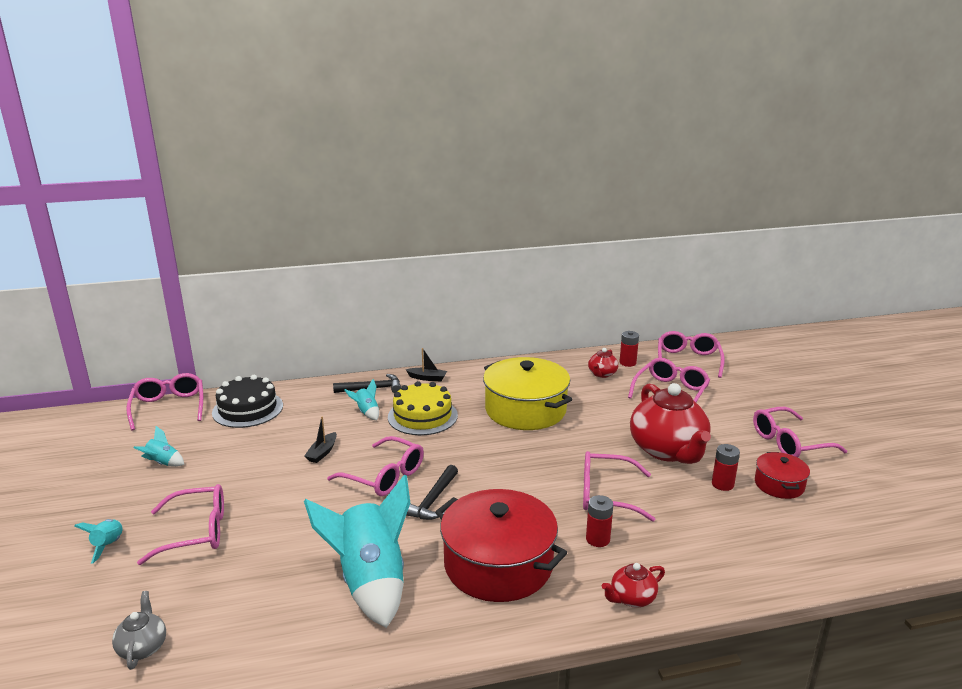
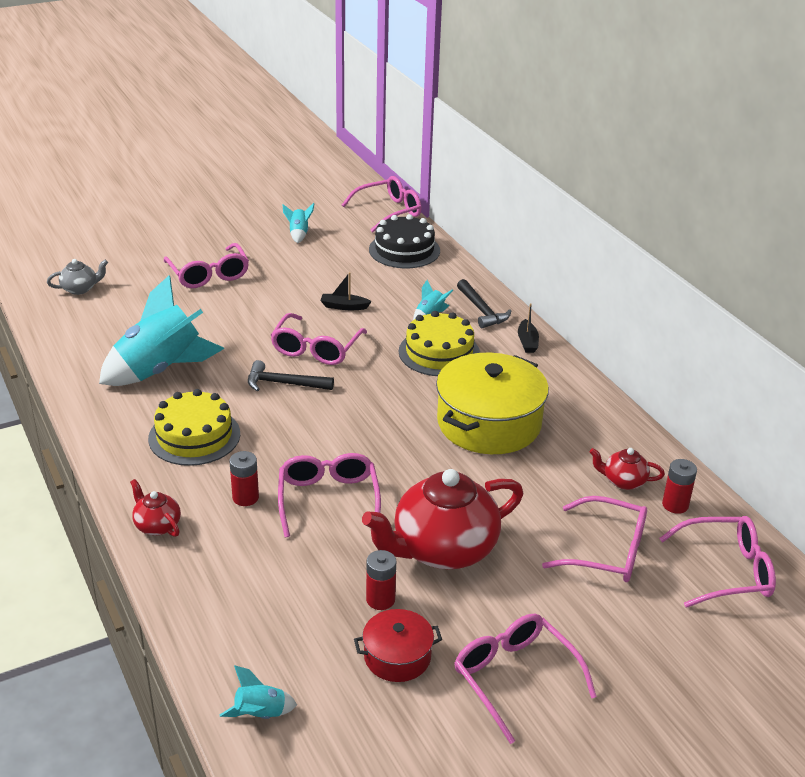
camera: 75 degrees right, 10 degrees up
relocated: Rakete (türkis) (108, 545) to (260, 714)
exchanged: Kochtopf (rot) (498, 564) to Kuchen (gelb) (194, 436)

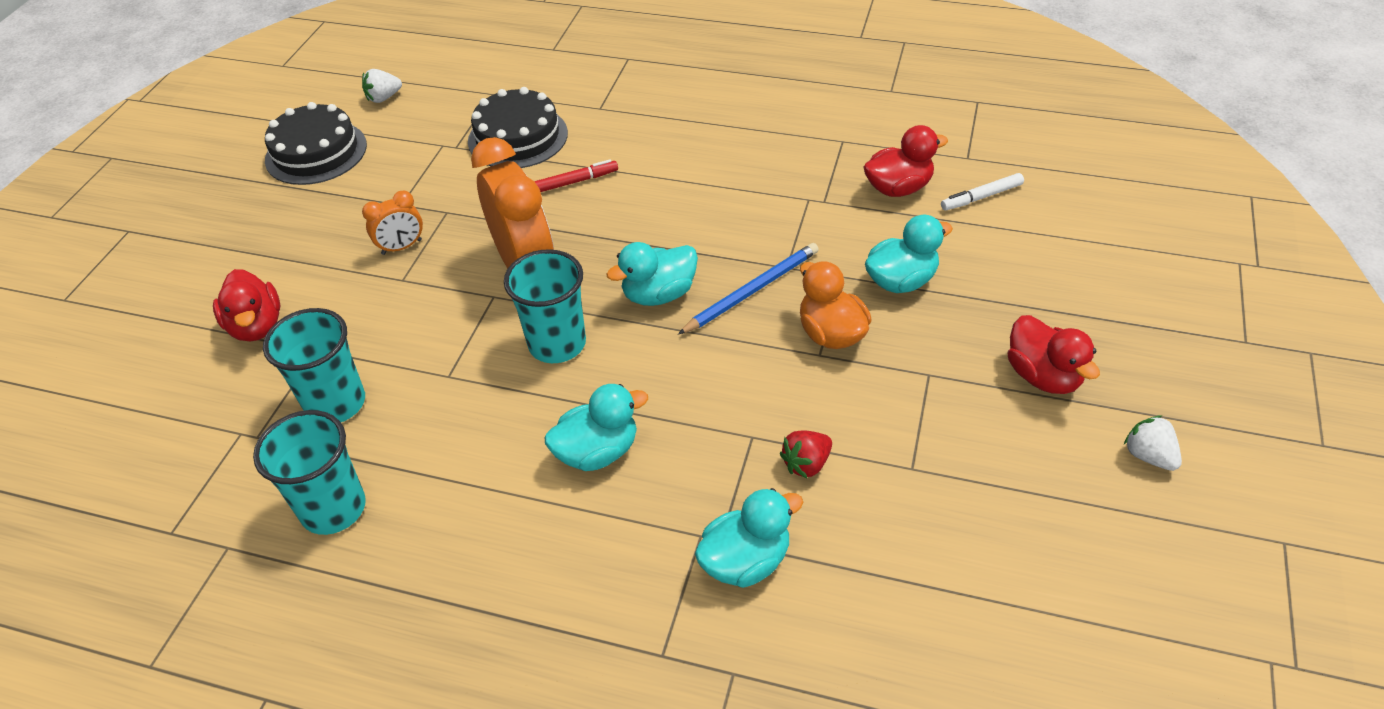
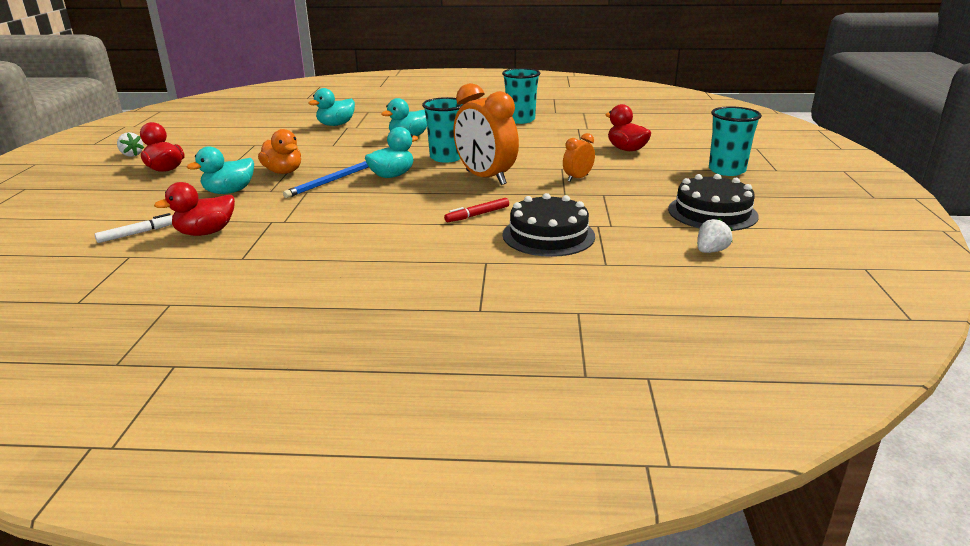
camera: 165 degrees right, 20 degrees down
missing: Erdbeere (rot) (806, 464)
relocated: Becher (türkis) (336, 403) to (726, 170)

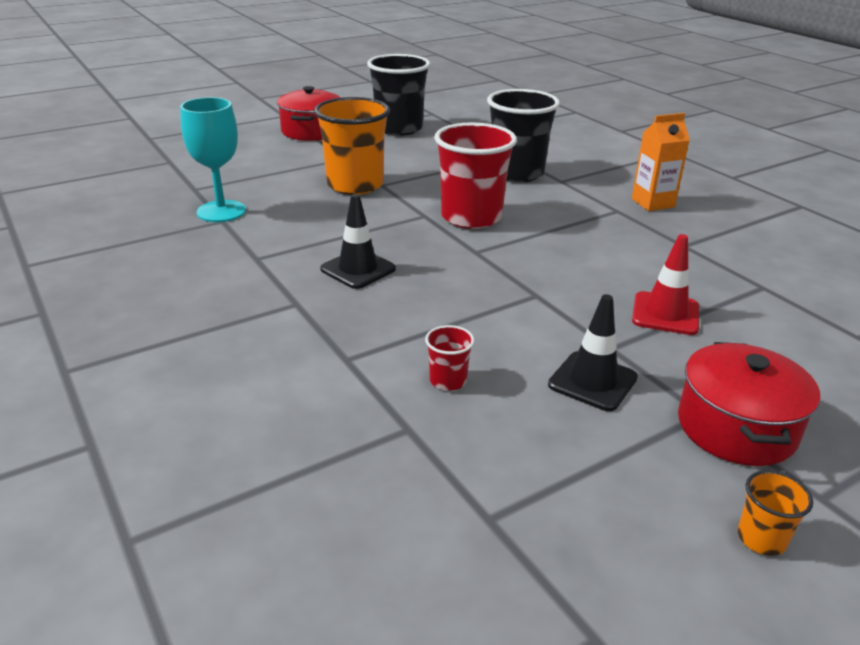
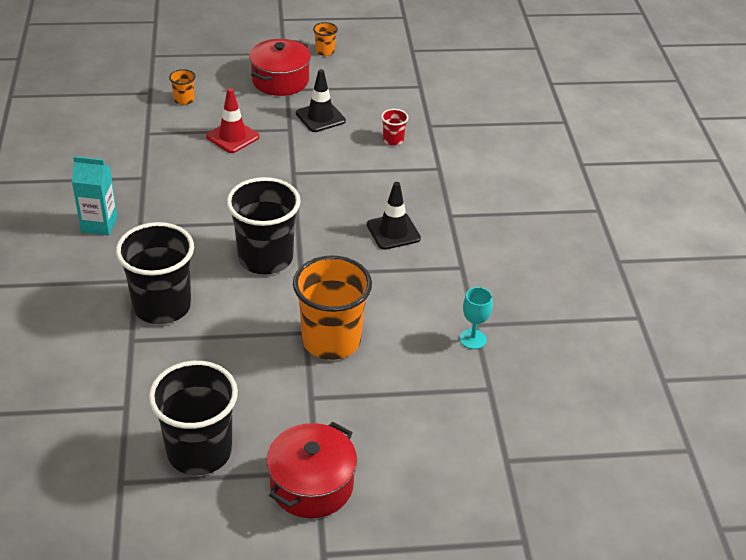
camera: 155 degrees left, 10 degrees up
appeared: Becher (orange) (184, 100)
colour: Becher (rot) (471, 217) to Becher (schwarz) (265, 258); Getränkekarton (orange) (653, 203) to Getränkekarton (türkis) (99, 225)
size: Kelch (türkis) (221, 211) = (472, 339) x0.58

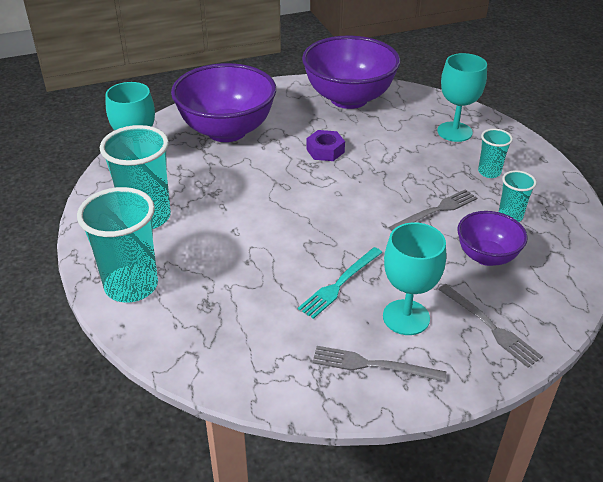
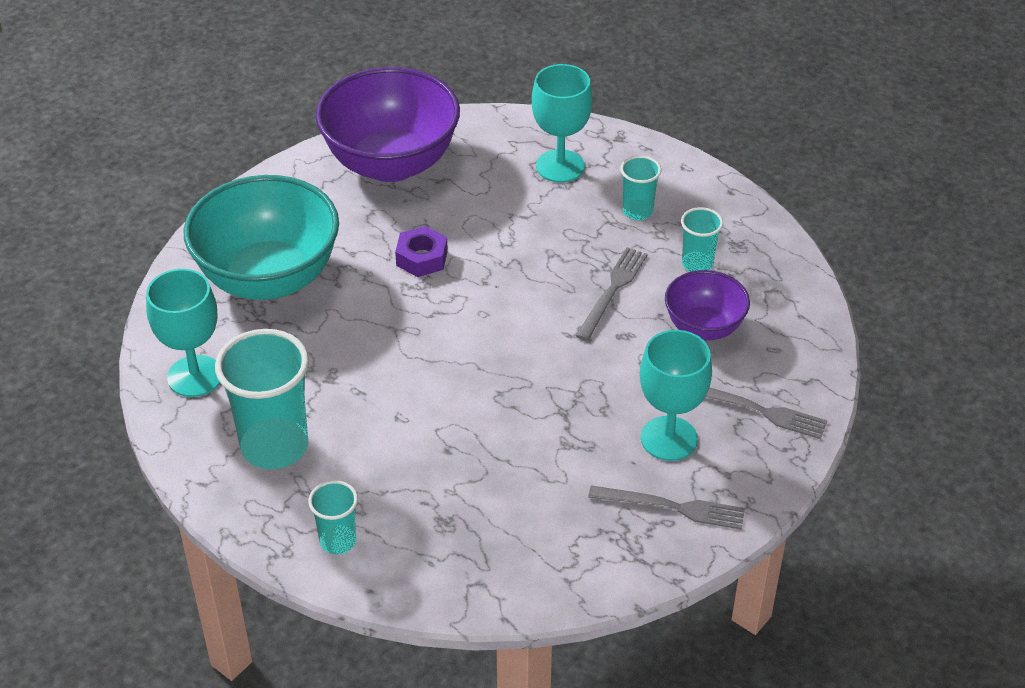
camera: 30 degrees left, 5 degrees up
missing: Gabel (türkis) (340, 284)
colour: Schüssel (lila) (227, 131) to Schüssel (türkis) (269, 278)
spun: Gabel (grau) (373, 365) = (672, 507) 150 degrees counterclockwise
size: Becher (türkis) (131, 286) = (338, 541) x0.52

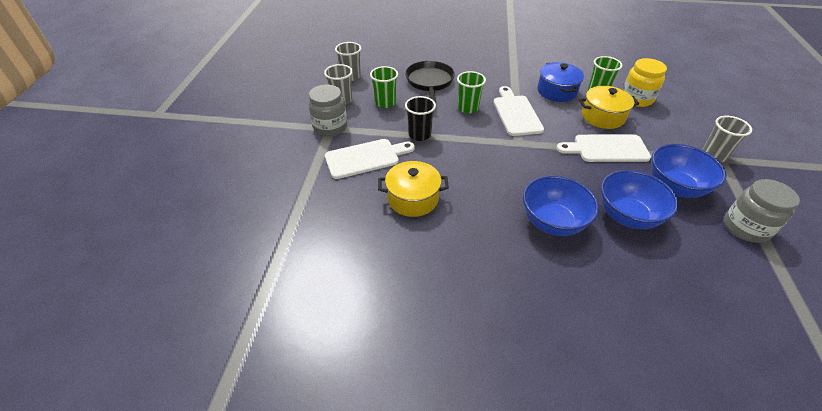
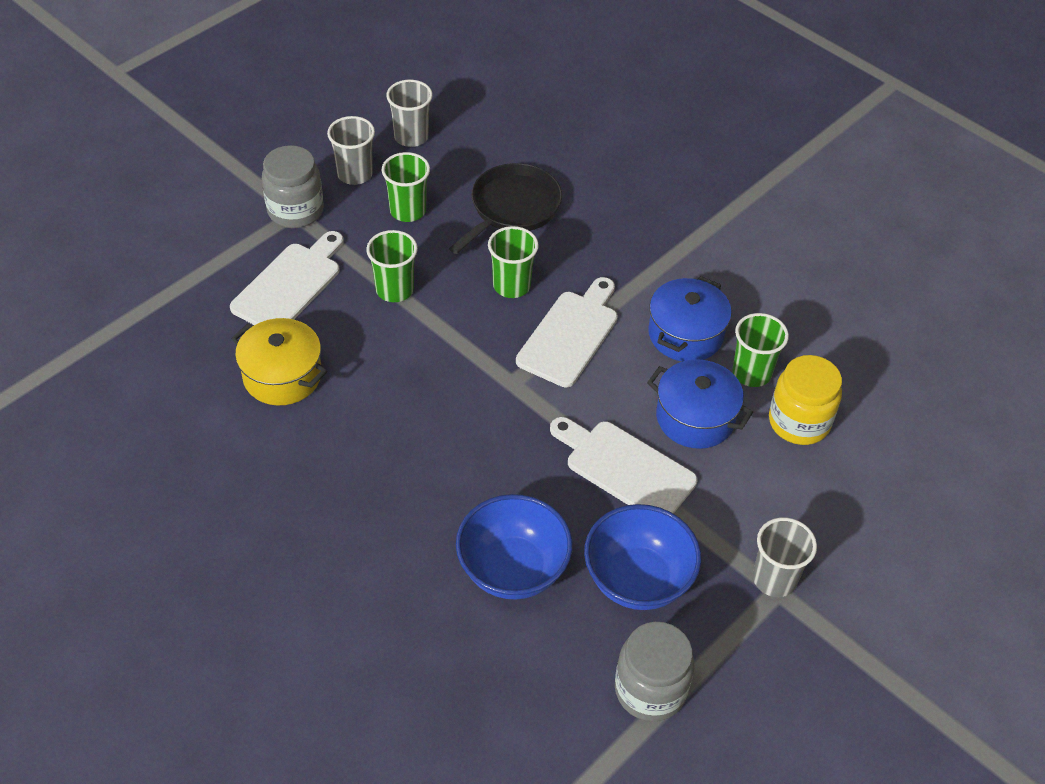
camera: 35 degrees right, 5 degrees up
missing: Schüssel (blau) (552, 222)
colour: Becher (schwarz) (419, 135) to Becher (grün) (394, 290); Kochtopf (gelb) (602, 117) to Kochtopf (blau) (695, 418)
spun: Schneidebrett (weiß) (366, 158) = (290, 284) 75 degrees counterclockwise

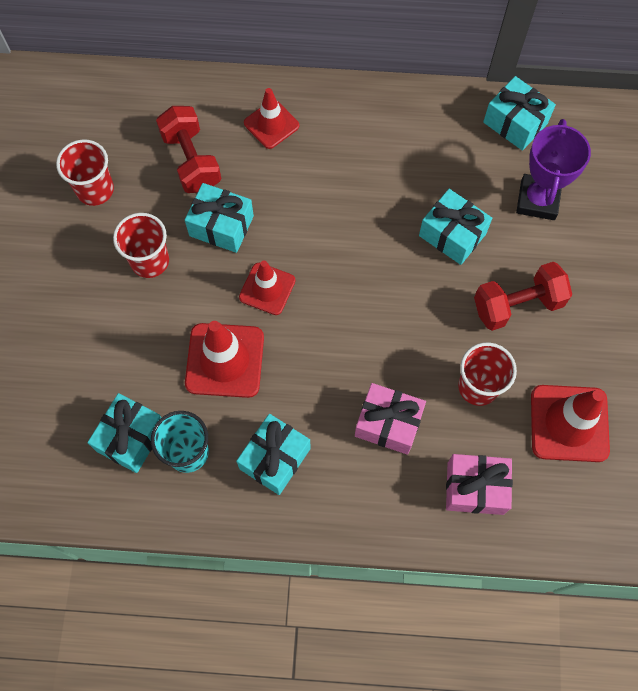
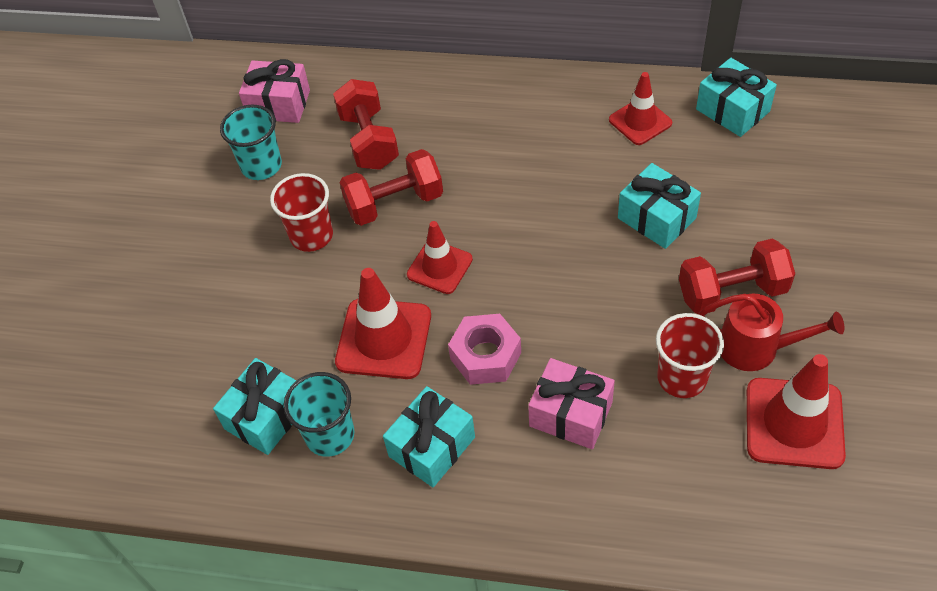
camera: 10 degrees right, 15 degrees down
missing: Pokal (lila) (537, 200)
appeared: Sechskantmutter (rosa) (485, 356); Gießkanne (rot) (756, 347)
relocated: Leitkegel (rot) (271, 124) to (640, 121); Geschenk (rosa) (475, 488) to (279, 104)
exchanged: Geschenk (türkis) (221, 226) to Hantel (rot) (394, 203)
colour: Becher (rot) (95, 190) to Becher (türkis) (261, 166)

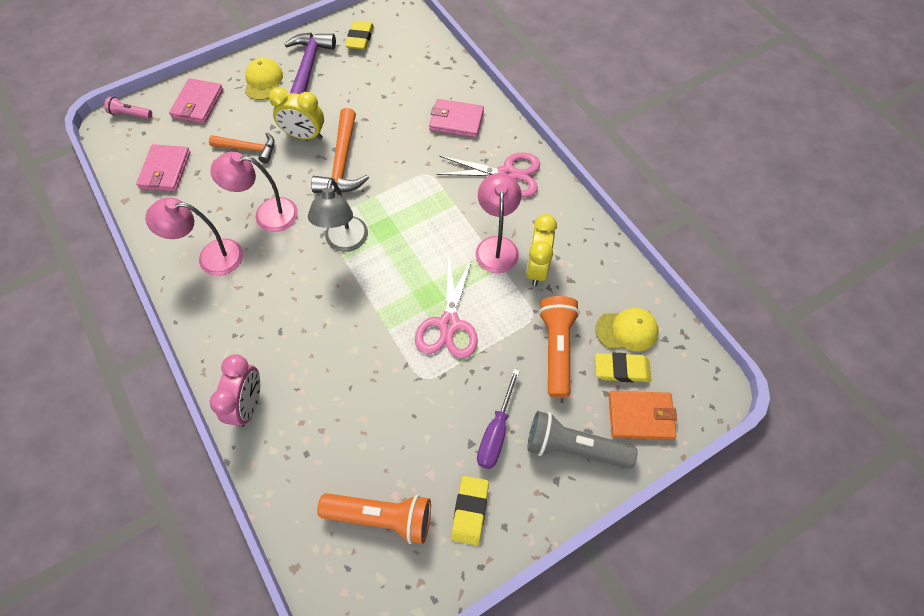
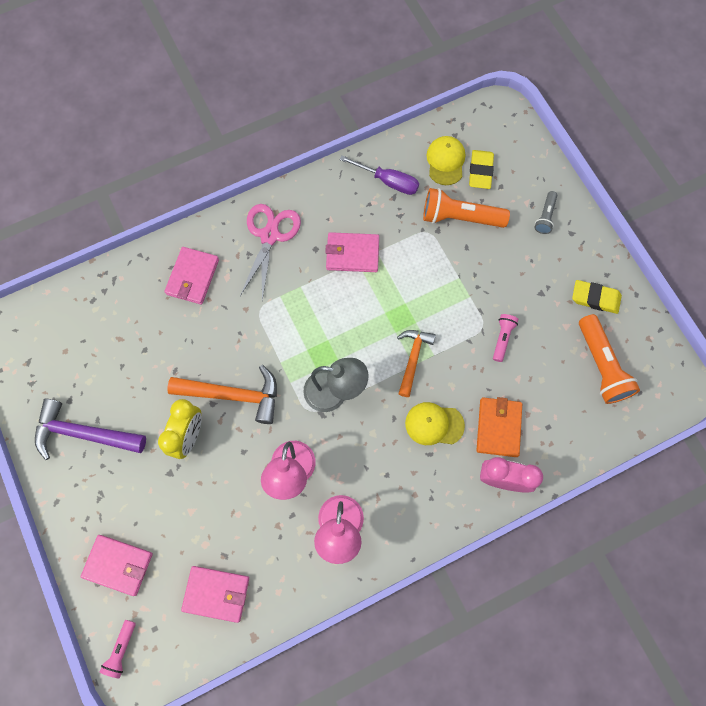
camera: 85 degrees left, 10 degrees up
missing: Radiergummi (gelb) (360, 38); Schere (rosa) (449, 324); Wecker (gelb) (537, 268)
appeared: Taschenlampe (rosa) (502, 338)
relocated: Hammer (orange) (248, 149) to (413, 359); Kappe (gelb) (263, 81) to (434, 424); Schraubenzieher (lila) (496, 432) to (388, 181); Geldbörse (orange) (640, 416) to (498, 427)
exchanged: Lampe (rosa) (496, 246) to Geldbörse (rosa) (352, 254)
spun: Taschenlampe (orange) (381, 517) = (601, 365) 150 degrees clockwise
size: Taschenlampe (grau) (574, 447) = (545, 216) x0.53

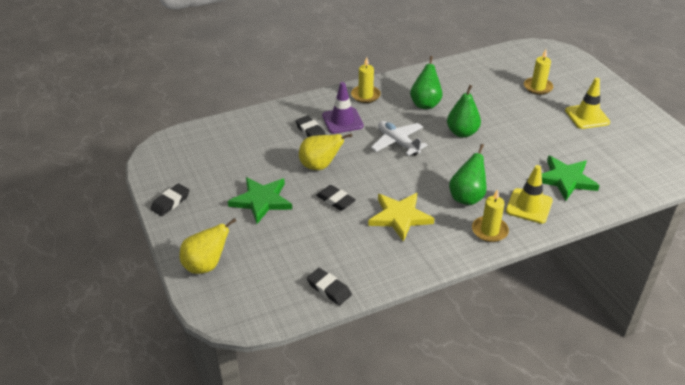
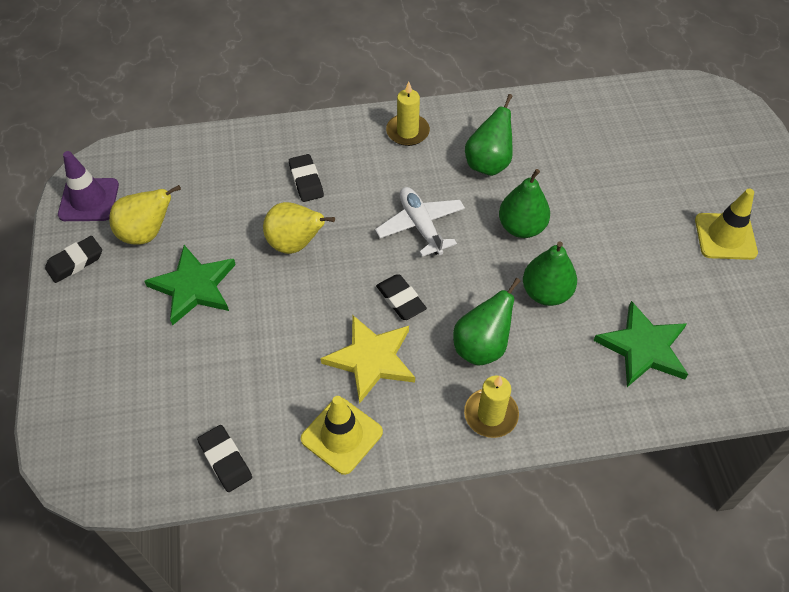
camera: 15 degrees right, 15 degrees up
missing: Kerze (gelb) (538, 87)
appeared: Birne (grün) (546, 293)
relocated: Birne (gelb) (206, 265) to (147, 233); Radiergummi (schwarz) (335, 200) to (401, 300); Leitkegel (lila) (342, 121) to (89, 200); Leitkegel (gelb) (529, 206) to (342, 435)

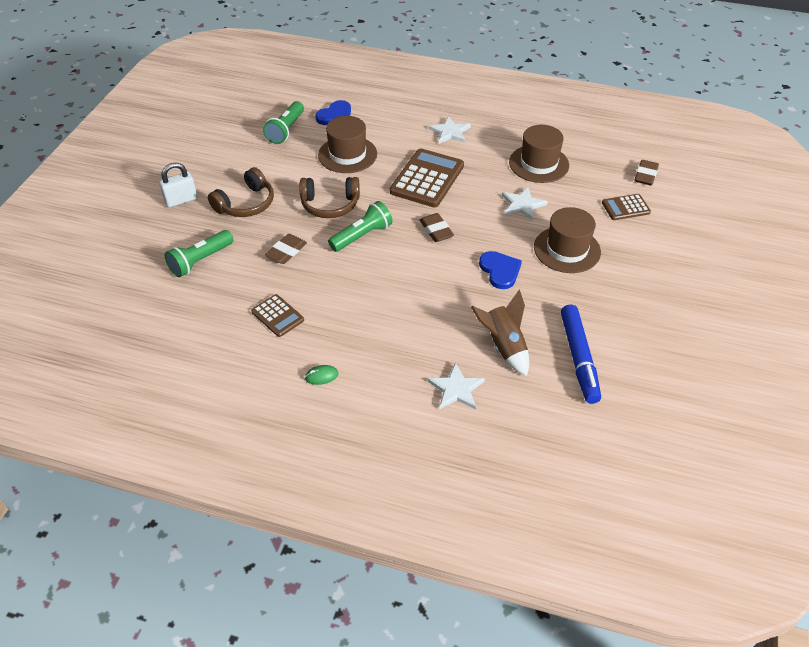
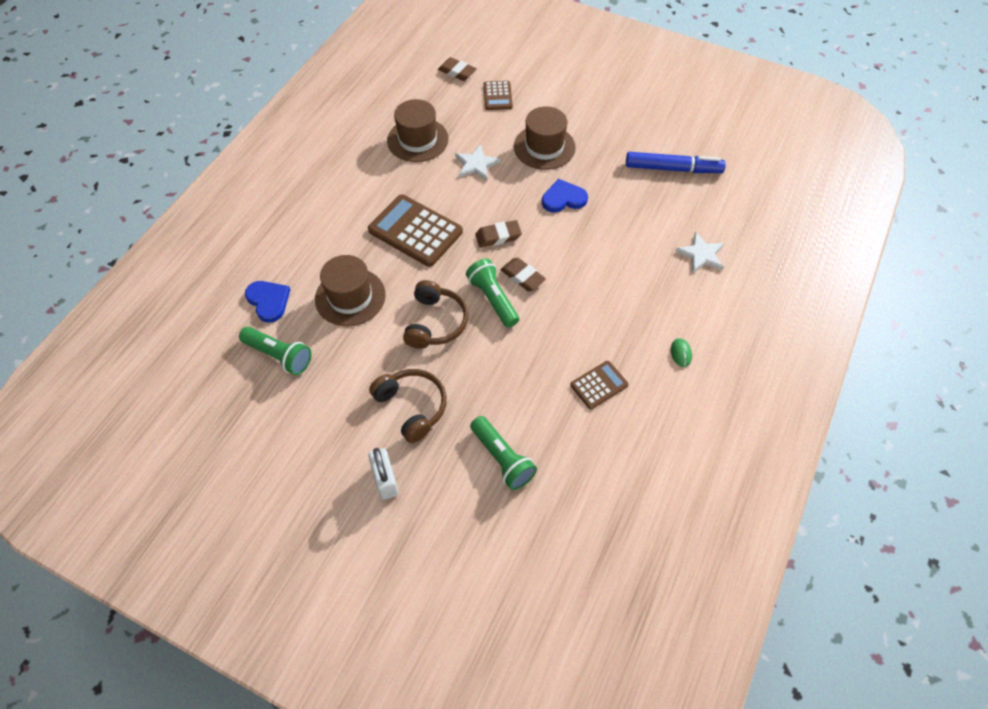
camera: 80 degrees left, 10 degrees up
missing: Stern (weiß) (450, 132); Rakete (braun) (504, 346)
relocated: Radiergummi (braun) (286, 252) to (522, 277)

